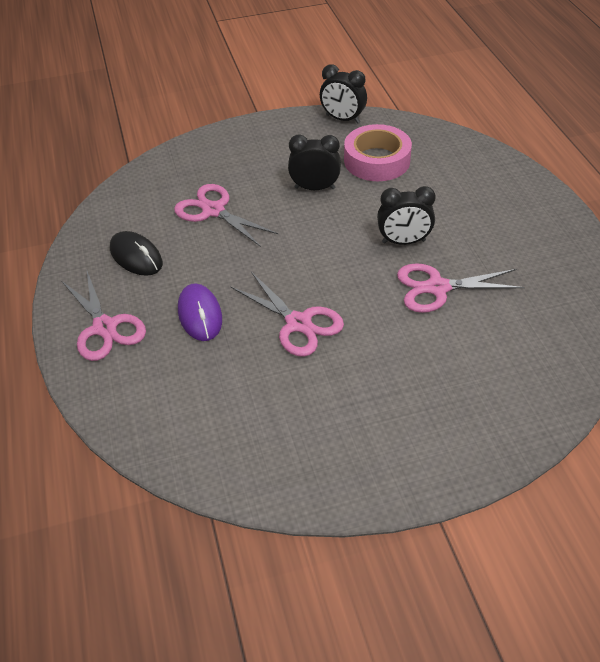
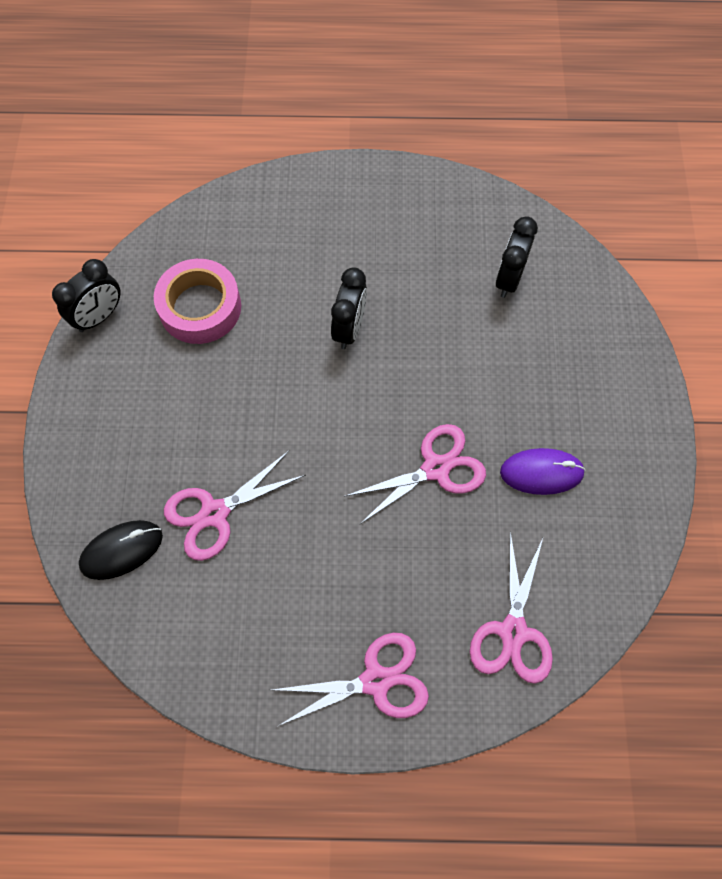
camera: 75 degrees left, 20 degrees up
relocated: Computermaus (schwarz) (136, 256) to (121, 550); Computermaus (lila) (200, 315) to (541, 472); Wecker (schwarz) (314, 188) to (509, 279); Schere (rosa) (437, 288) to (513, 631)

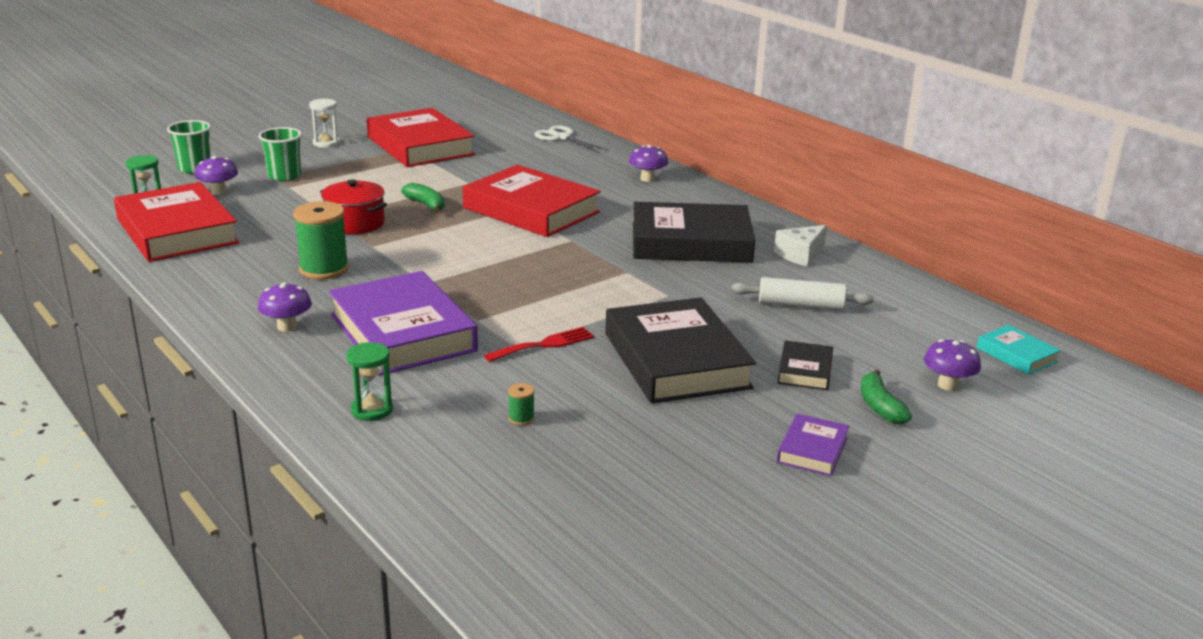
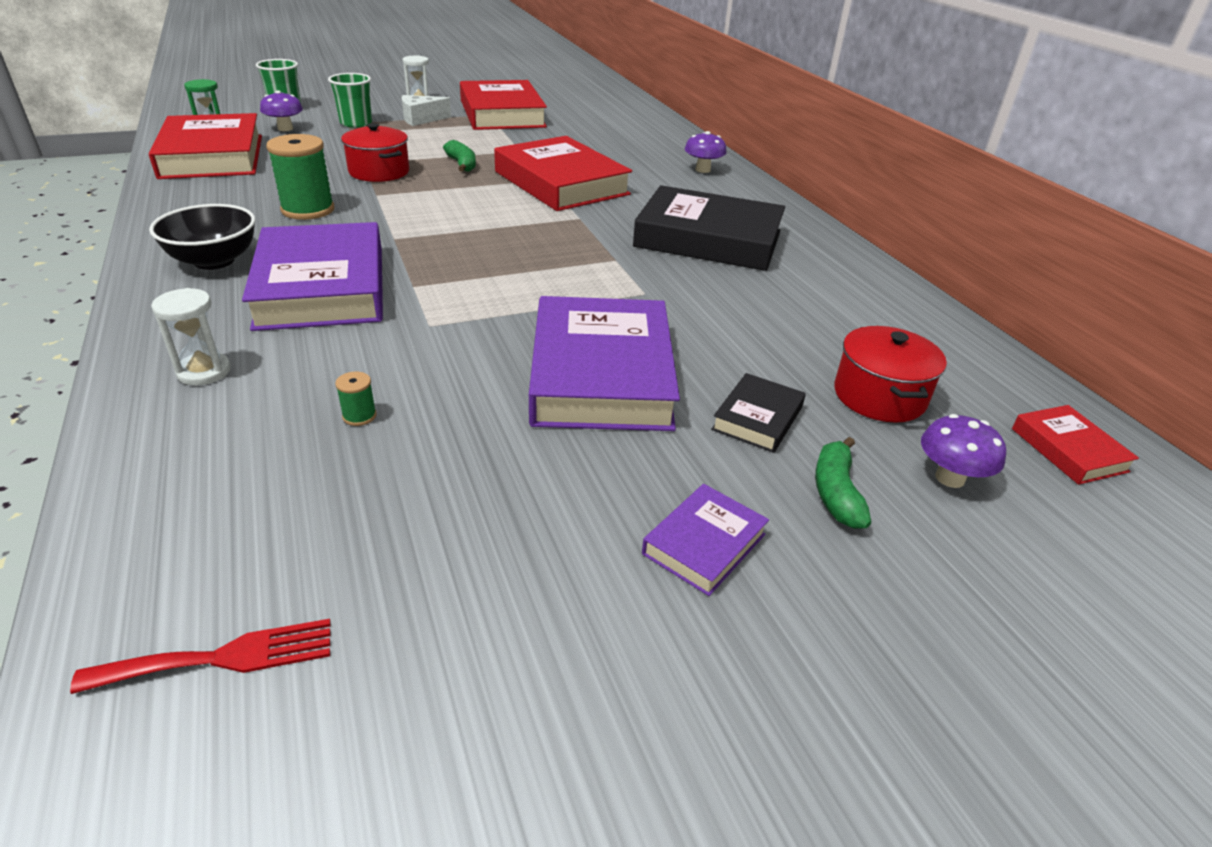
camera: 15 degrees right, 10 degrees up
missing: Schere (weiß) (561, 138); Nudelholz (weiß) (800, 305)
appeared: Kochtopf (rot) (879, 396)
relocated: Gabel (rot) (544, 345) to (222, 658); Käse (weiß) (800, 255) to (421, 119)
exchanged: Pilz (lila) (287, 326) to Schüssel (schwarz) (214, 261)
colour: Sanduhr (grün) (372, 410) to Sanduhr (weiß) (204, 371); Buch (schwarz) (676, 360) to Buch (lila) (601, 374); Buch (türkis) (1016, 355) to Buch (rot) (1068, 450)

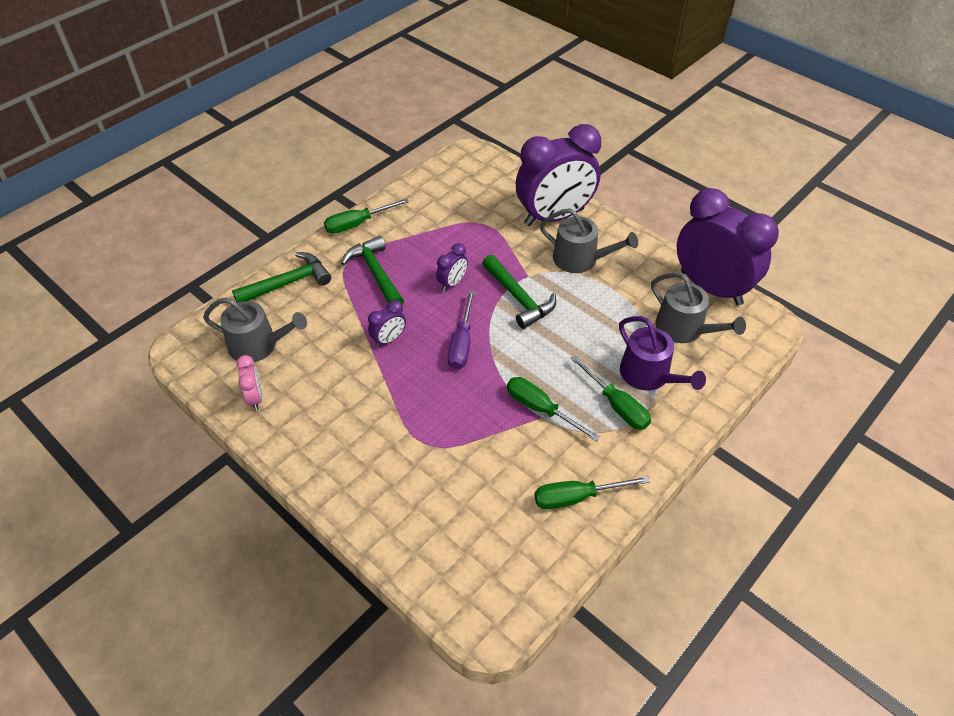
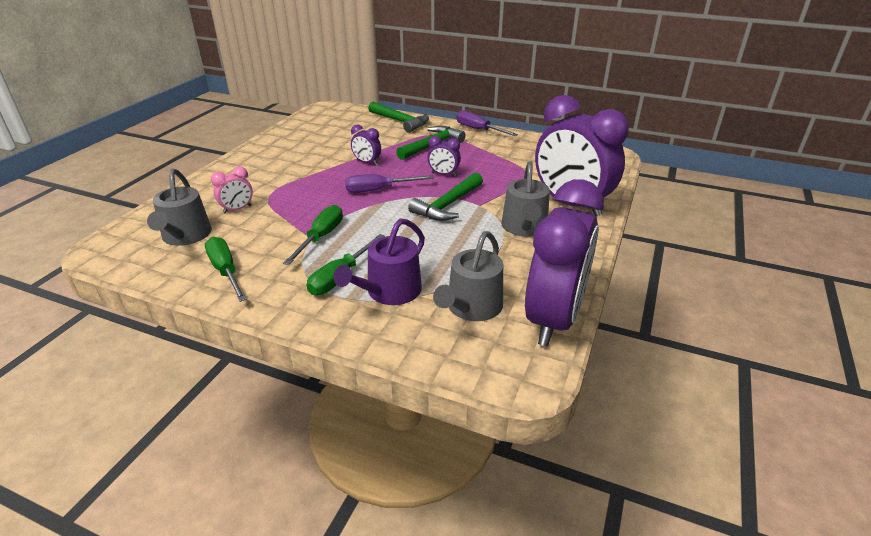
camera: 70 degrees right, 15 degrees down
relocated: Gießkanne (grau) (258, 345) to (185, 236); Wecker (rosa) (255, 398) to (237, 209)
colour: Schraubenzieher (grün) (357, 224) to Schraubenzieher (lila) (478, 130)

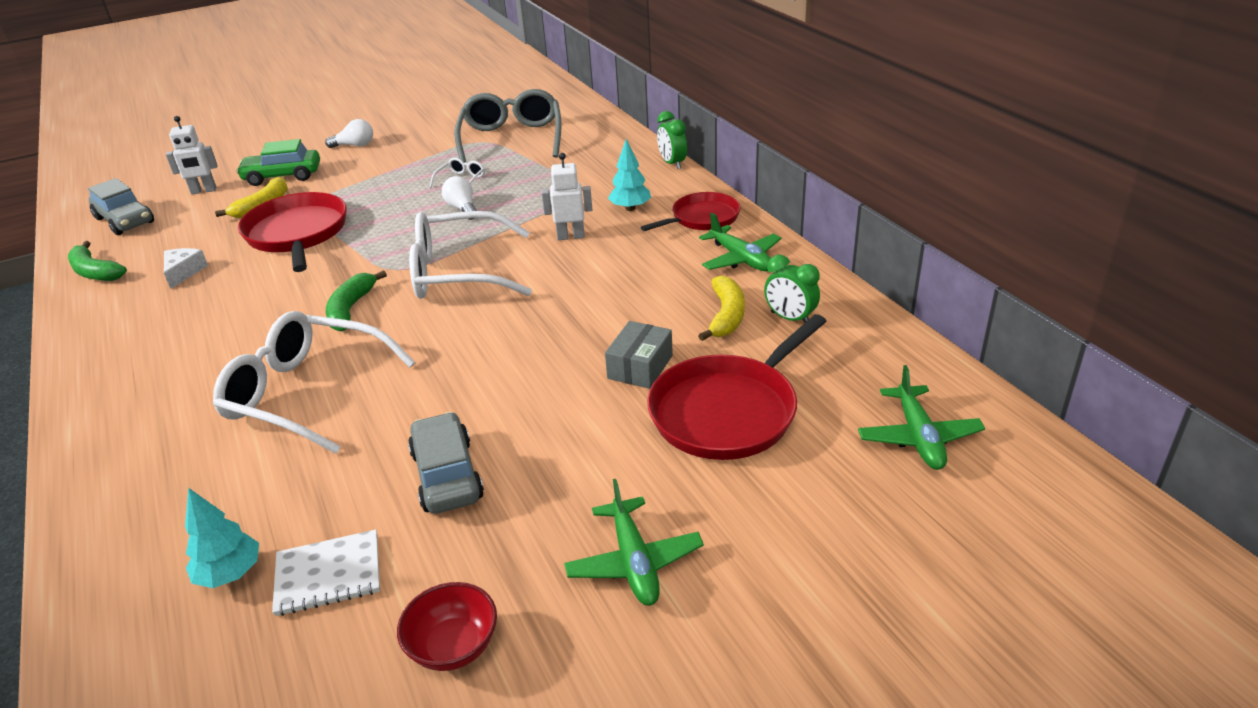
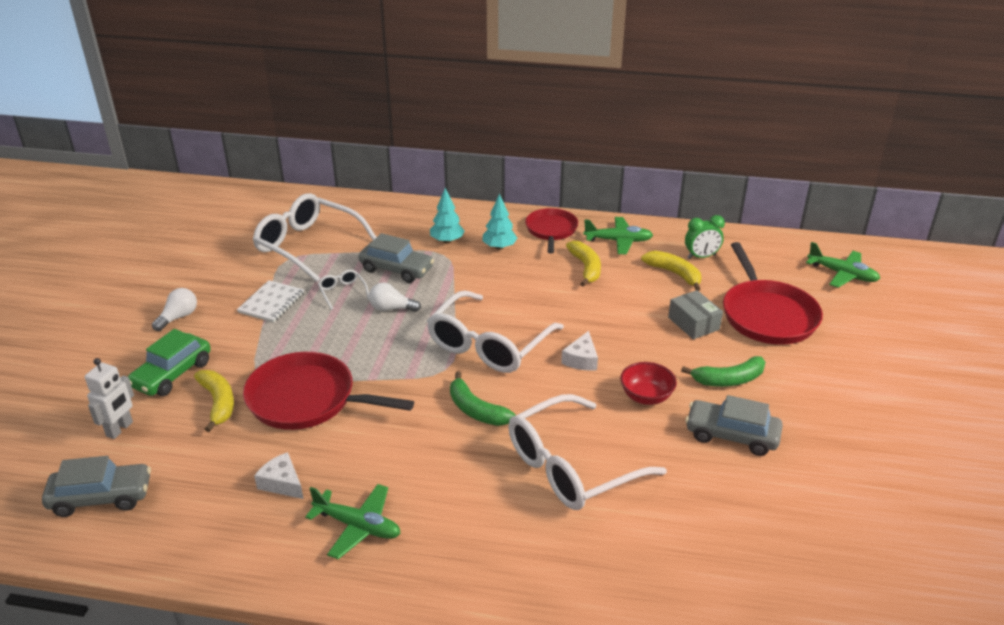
camera: 55 degrees left, 0 degrees up
missing: Roboter (weiß) (571, 236); Wecker (grün) (672, 164)
appeared: Auto (grau) (396, 269); Käse (weiß) (581, 359); Banane (gelb) (586, 268)
relocated: Banane (grün) (95, 272) to (728, 380); Baum (türkis) (230, 574) to (447, 241); Notizbuch (weiß) (328, 574) to (271, 303); Schüssel (rot) (454, 646) to (646, 397); Flugzeug (grün) (634, 562) to (358, 526)
colour: Brille (grau) (511, 139) to Brille (weiß) (309, 246)

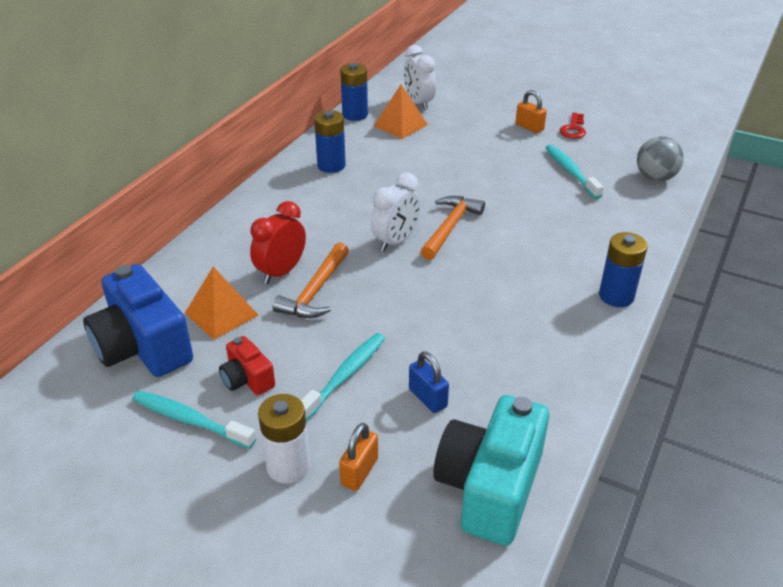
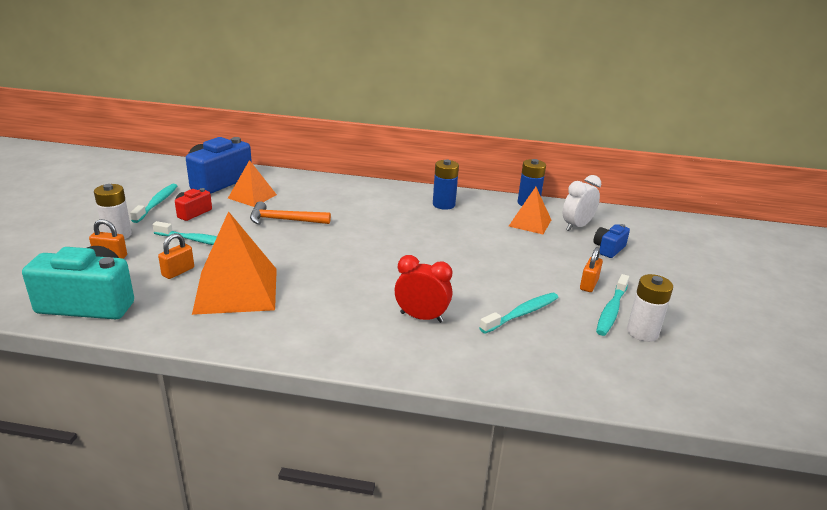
camera: 70 degrees right, 10 degrees down
missing: Wecker (weiß) (396, 241); Hammer (orange) (450, 227); Batterie (blau) (616, 296); Ball (grau) (655, 178)
appeared: Pyramide (orange) (236, 290); Kamera (blau) (608, 249); Batterie (weiß) (642, 332)
relocated: Wecker (rot) (281, 272) to (421, 317)
exchanged: Schlüssel (rot) (573, 129) to Zahnbürste (türkis) (611, 311)
colour: Vorhängeschloss (blau) (427, 398) to Vorhängeschloss (orange) (178, 272)

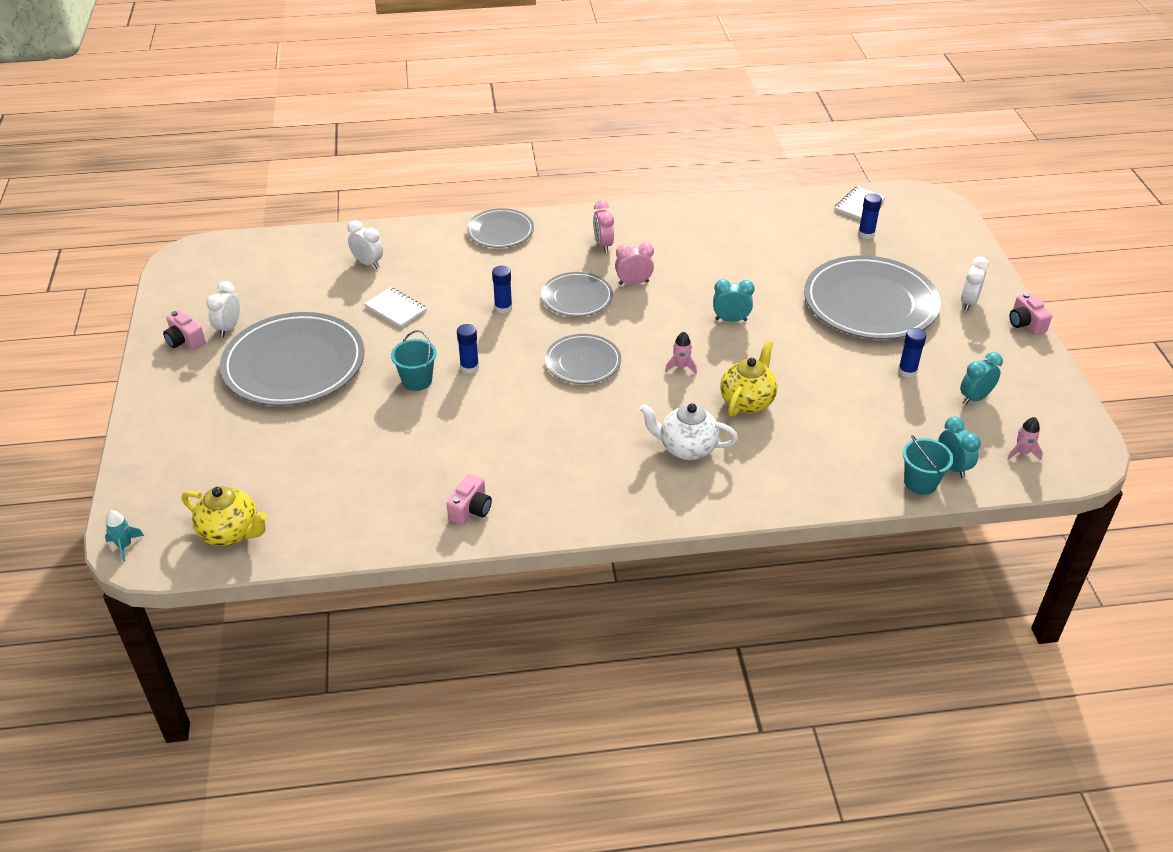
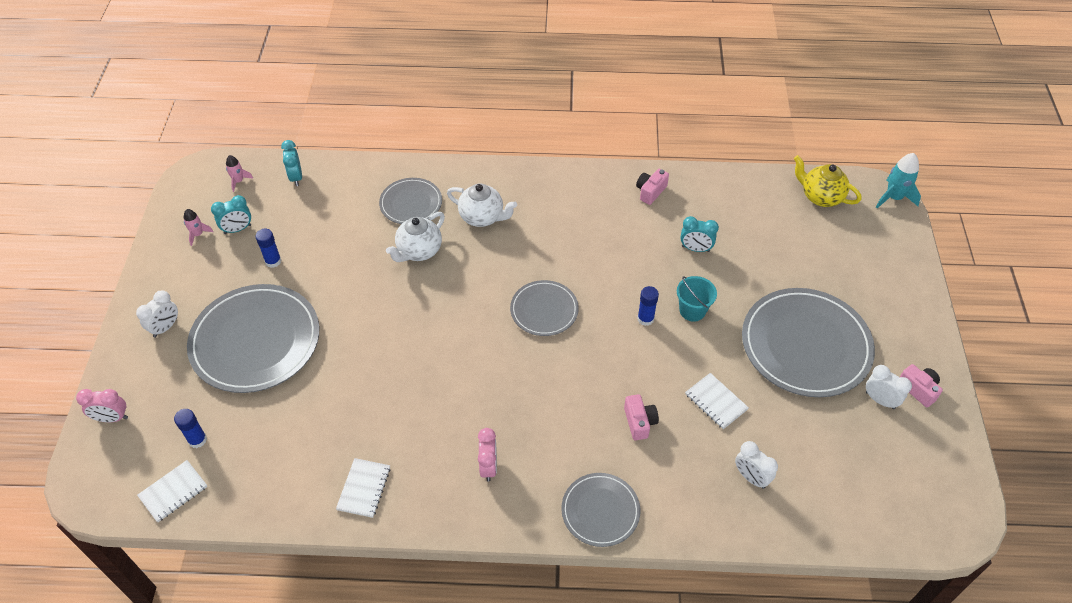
camera: 170 degrees left, 10 degrees up
missing: Klebestift (blau) (503, 308); Eimer (türkis) (920, 482)
appeared: Notizbuch (weiß) (364, 488)
relocated: Teller (grau) (577, 297) to (411, 203); Wecker (rosa) (633, 283) to (112, 418); Rakete (rosa) (681, 367) to (198, 234); Wecker (türkis) (731, 320) to (695, 249); Kamera (rosa) (1025, 323) to (639, 422)
colour: Teekanne (gelb) (747, 401) to Teekanne (weiß) (419, 251)
spun: Wecker (weiß) (228, 328) = (880, 400) 75 degrees counterclockwise
size: Rakete (türkis) (124, 546) = (894, 197) x1.68

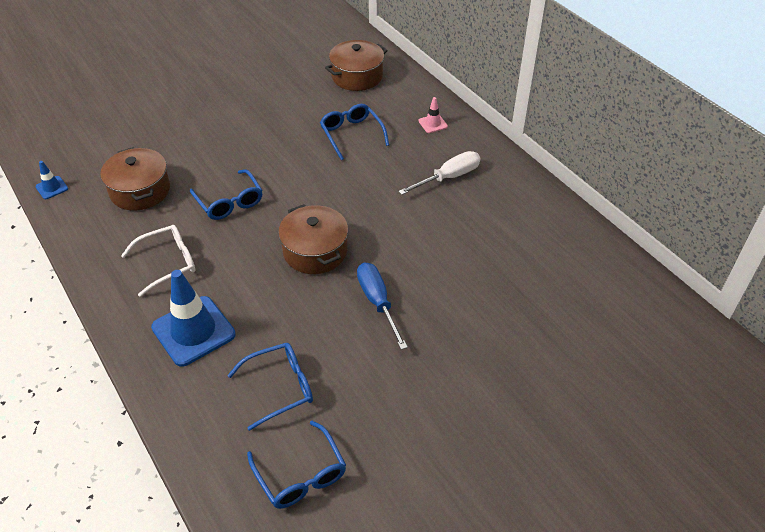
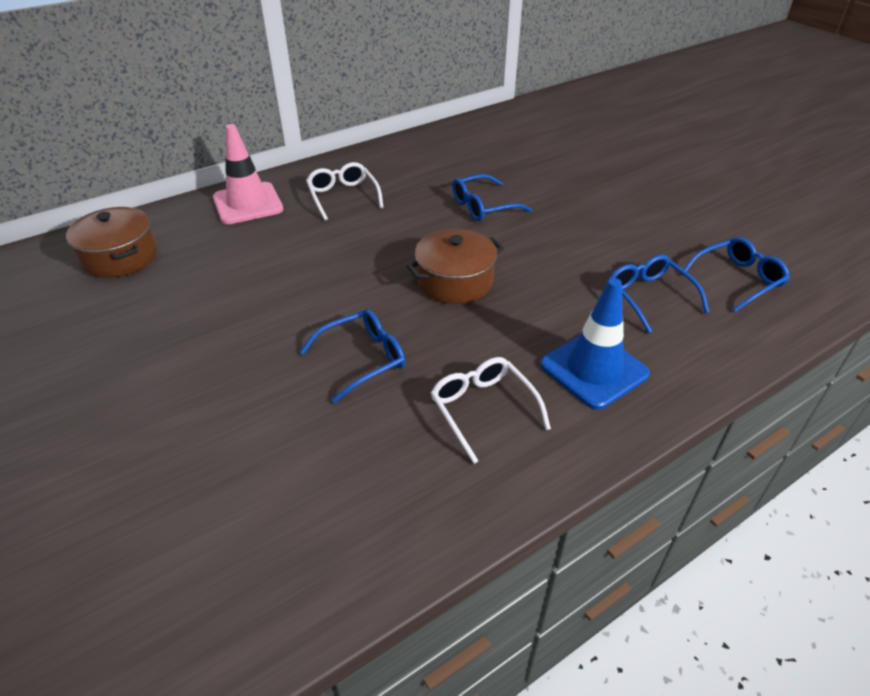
camera: 90 degrees left, 5 degrees down
missing: Leitkegel (blau) (52, 188); Kochtopf (braun) (140, 190); Schraubenzieher (blau) (377, 302)
relocated: Brille (blau) (352, 135) to (483, 206)
exchanged: Schraubenzieher (weiß) (448, 177) to Brille (weiß) (343, 197)
size: Leitkegel (rosa) (433, 124) = (248, 204) x2.18

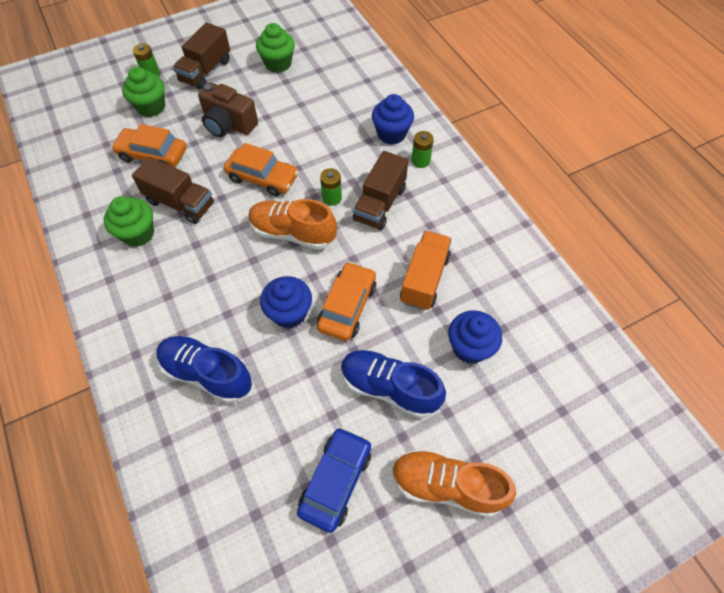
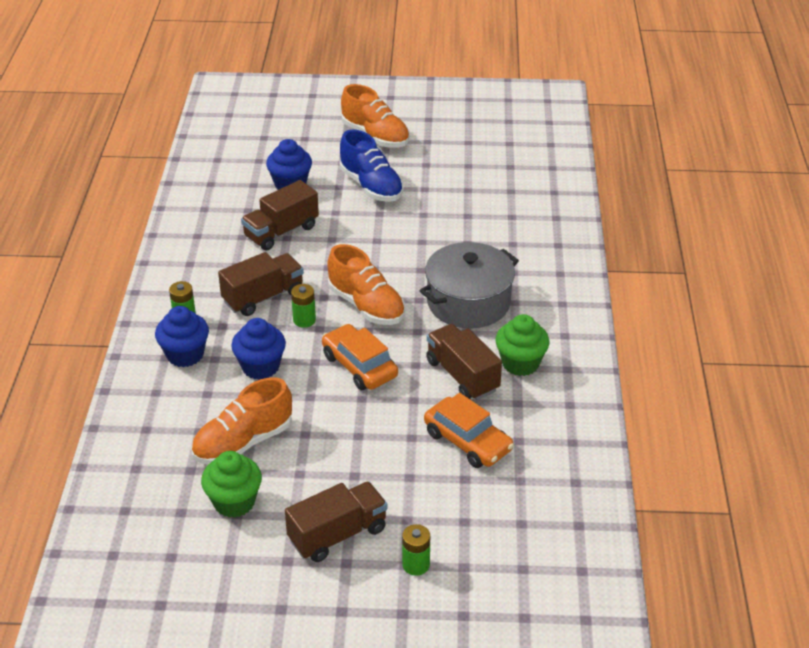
camera: 150 degrees left, 20 degrees down
missing: Muffin (grün) (151, 107); Schuh (blau) (207, 374); Kamera (braun) (228, 124); Auto (blau) (335, 481); Auto (orange) (347, 306)
appeared: Schuh (orange) (243, 443); Kochtopf (grau) (468, 302)
relocated: Muffin (blau) (289, 313) to (260, 367)
colour: Lastwagen (orange) (424, 279) to Lastwagen (braun) (281, 232)

